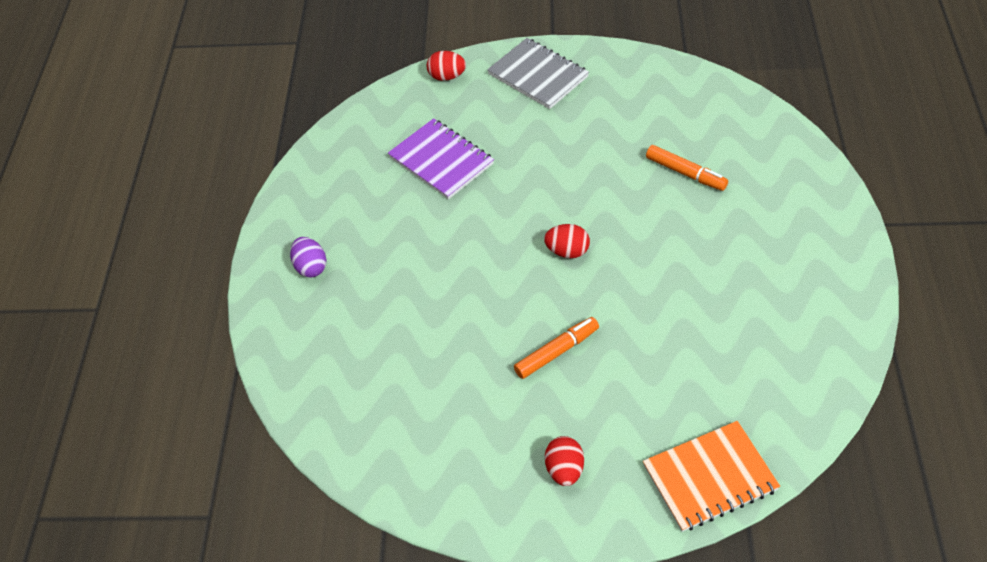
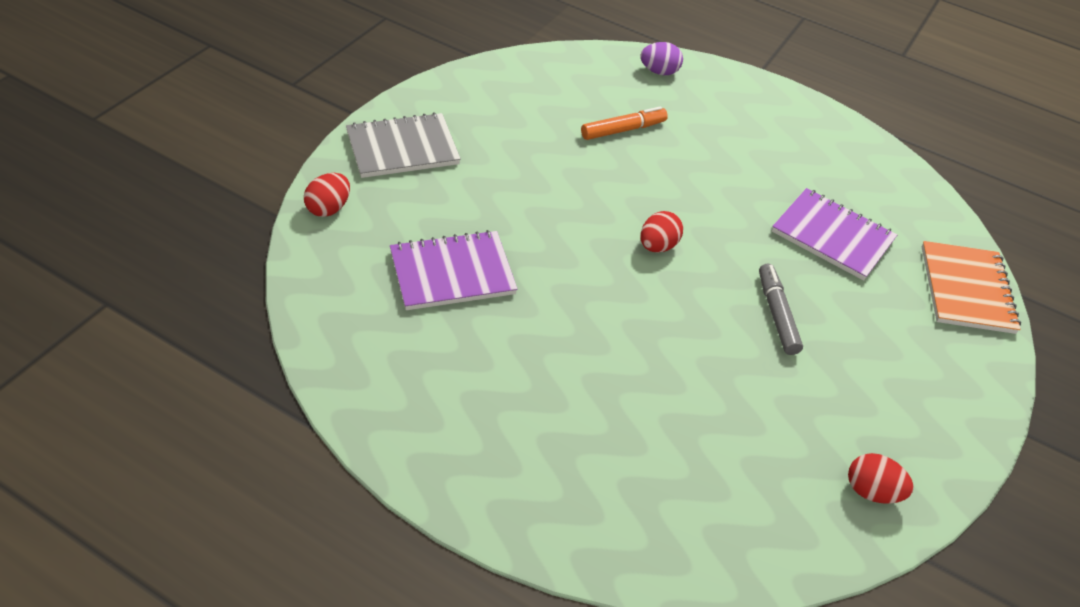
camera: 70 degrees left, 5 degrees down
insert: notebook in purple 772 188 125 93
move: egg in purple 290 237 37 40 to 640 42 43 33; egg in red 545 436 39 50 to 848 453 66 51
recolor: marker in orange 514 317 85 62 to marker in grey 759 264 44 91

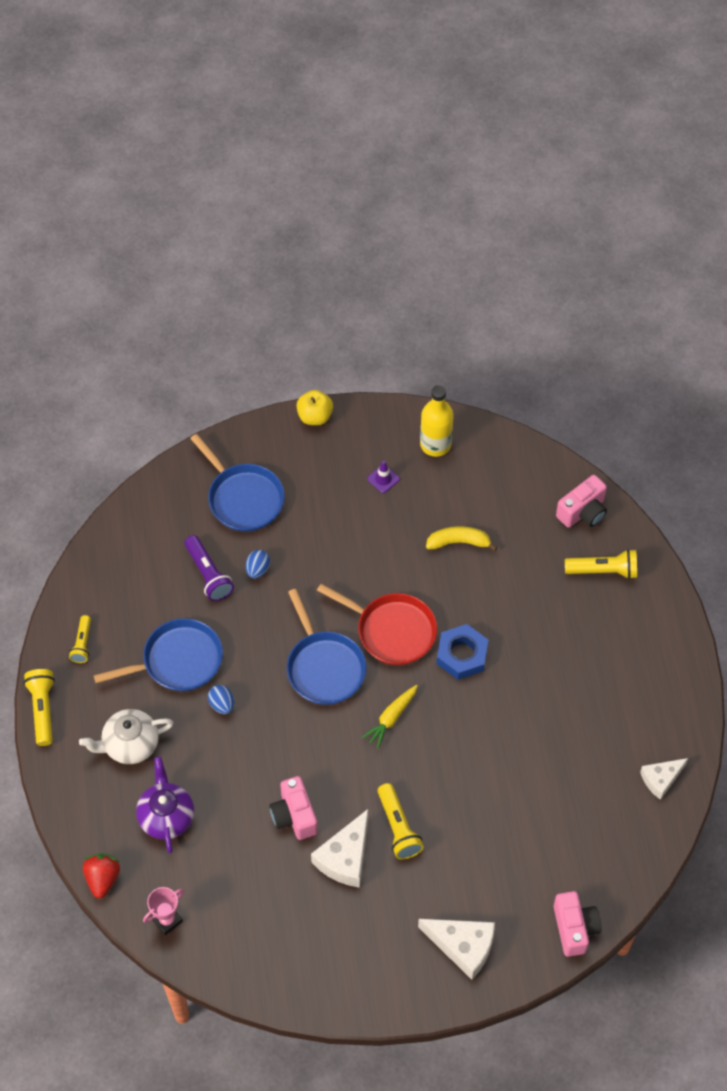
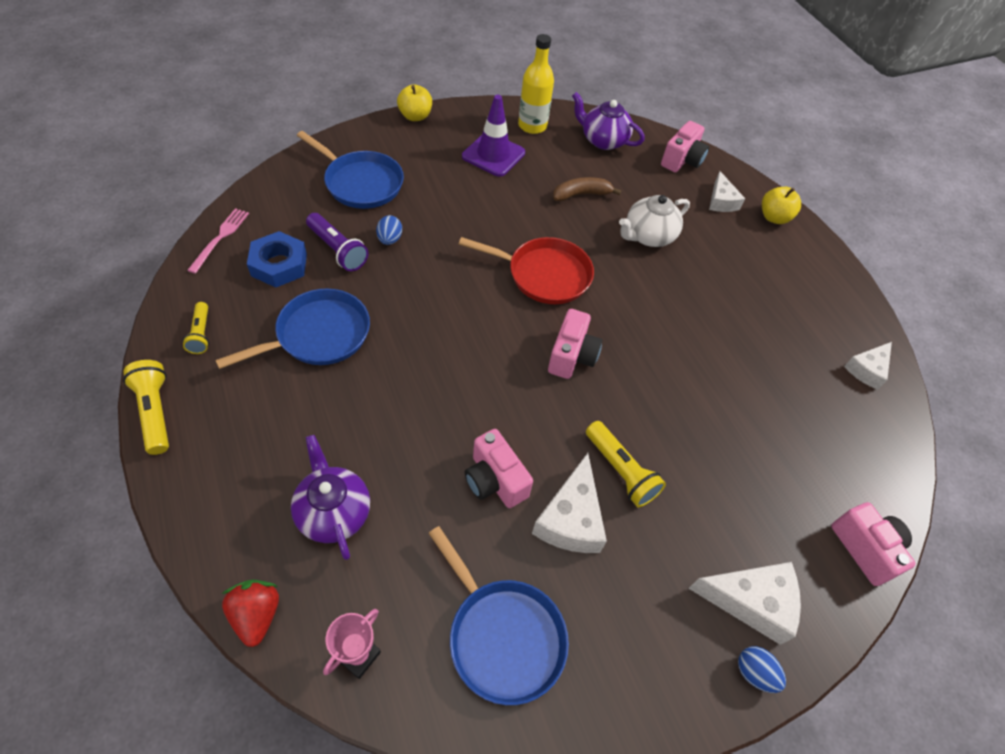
camera: 20 degrees left, 5 degrees down
insert: fork in pink 187 208 62 66; teapot in purple 572 92 73 58; apple in yellow 762 187 39 37
move: teapot in white 79 709 94 55 to 619 195 71 52; egg in blue 208 685 26 29 to 738 646 48 47; pan in blue 287 589 79 116 to 429 526 140 179; nut in blue 437 624 51 56 to 247 231 60 56
replace: carrot in yellow 362 685 56 64 to camera in pink 548 309 55 70; flashlight in yellow 565 549 72 30 to cheese in white 709 171 36 41
recolor: banana in yellow 426 526 72 25 to banana in brown 553 177 69 24
resize: traffic cone in purple 367 461 33 32 = 462 95 63 82 x2.06

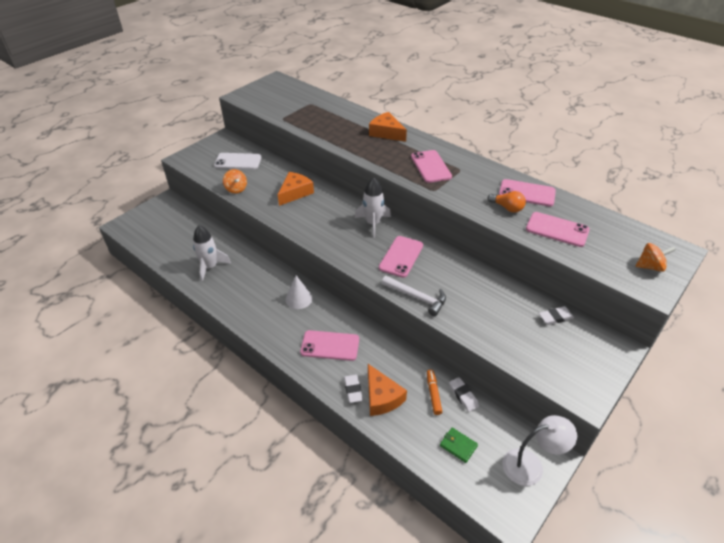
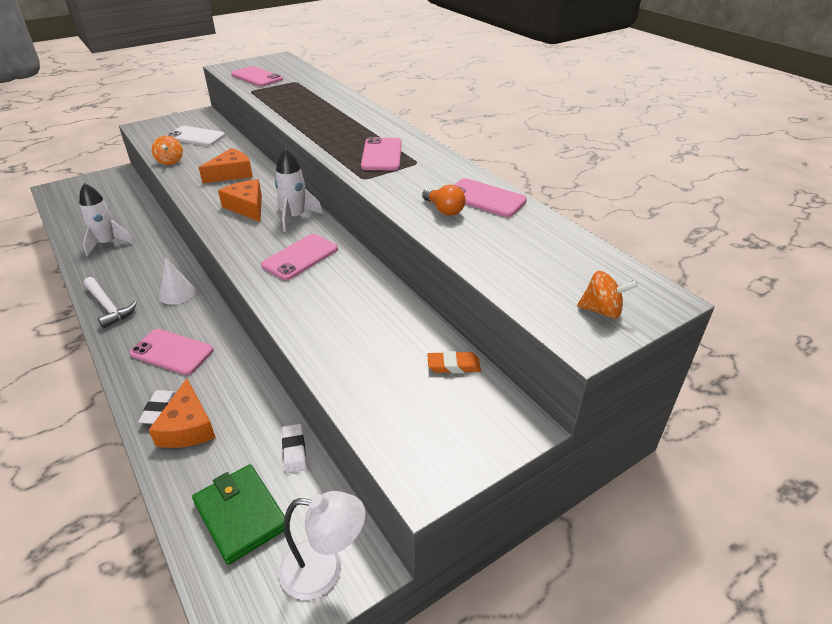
camera: 15 degrees right, 5 degrees down
delete: marker in orange 427 369 15 46
move: cheese in orange 369 112 38 30 to 218 179 44 43; hammer in white 382 276 64 40 to 84 277 53 51; phone in pink 526 212 64 35 to 231 66 52 21
recolor: eraser in white 539 306 35 19 to eraser in orange 427 351 54 22
resize: wallet in green 440 428 38 35 = 192 464 93 101 x1.85

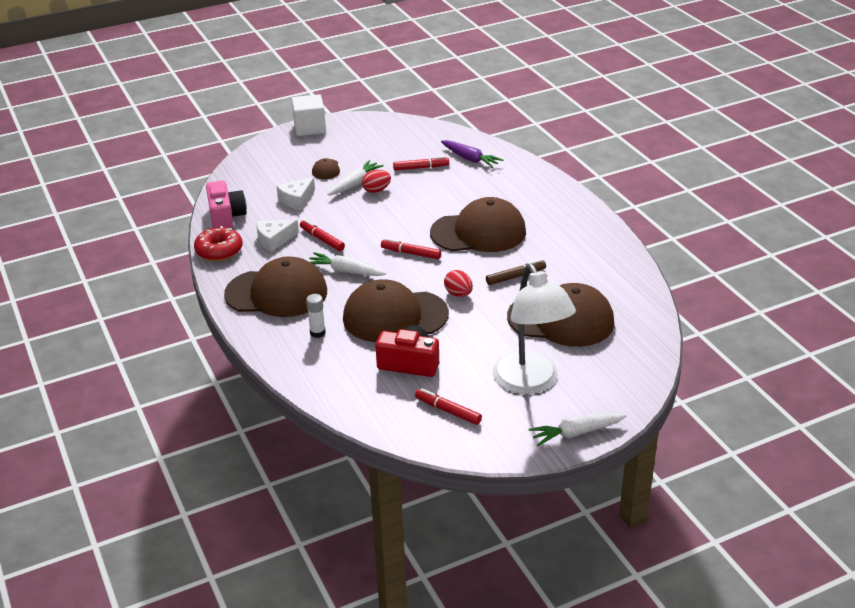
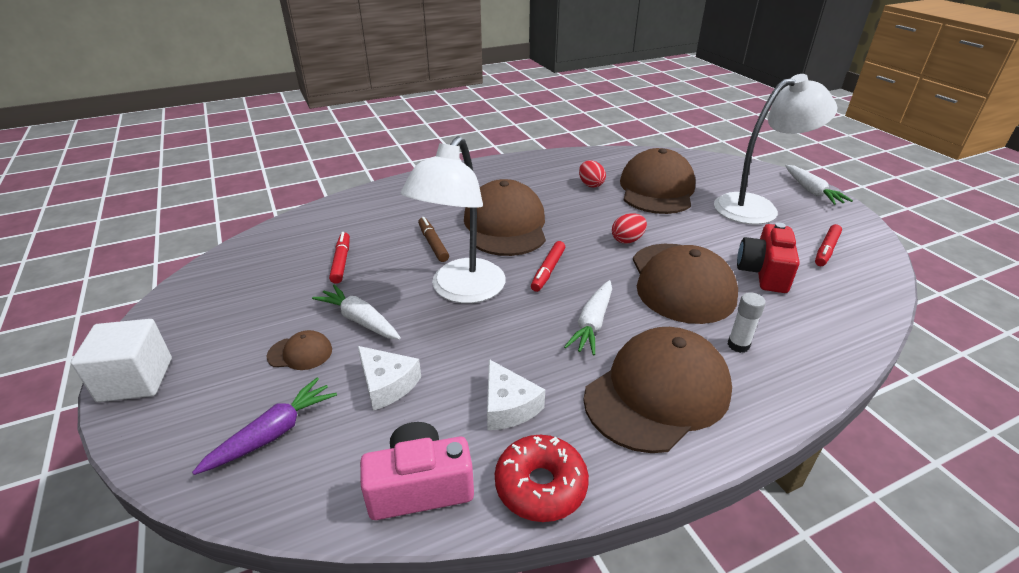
camera: 90 degrees left, 0 degrees up
delete: marker in red 300 220 45 31
insert: lamp in white 401 136 105 167
move: egg in red 362 170 29 23 to 579 160 27 28; carrot in purple 441 140 62 28 to 192 378 145 97; marker in brown 486 259 60 26 to 418 217 31 45
rotate: cap in brown 224 256 103 61 = 584 327 148 126 45 degrees clockwise

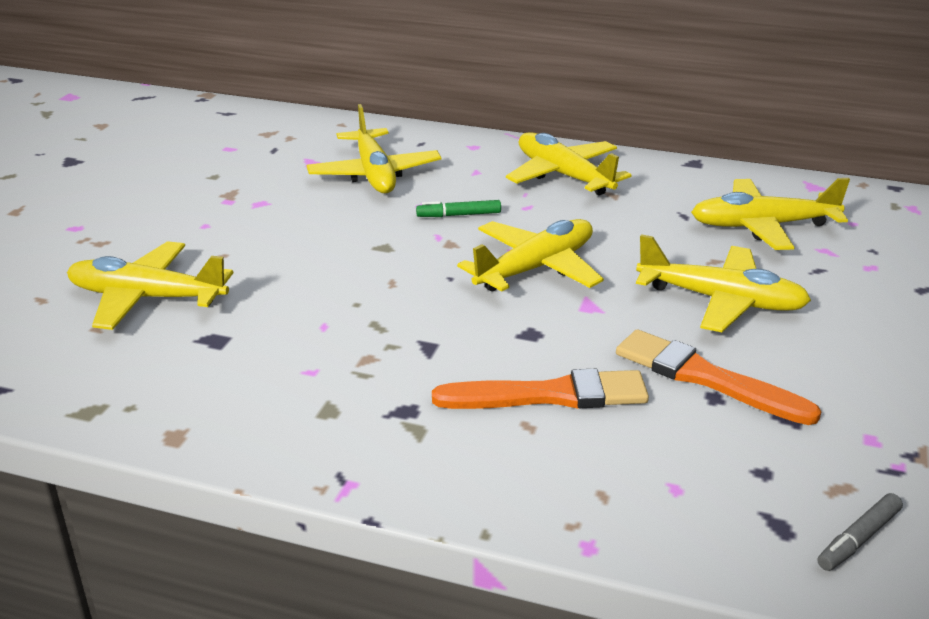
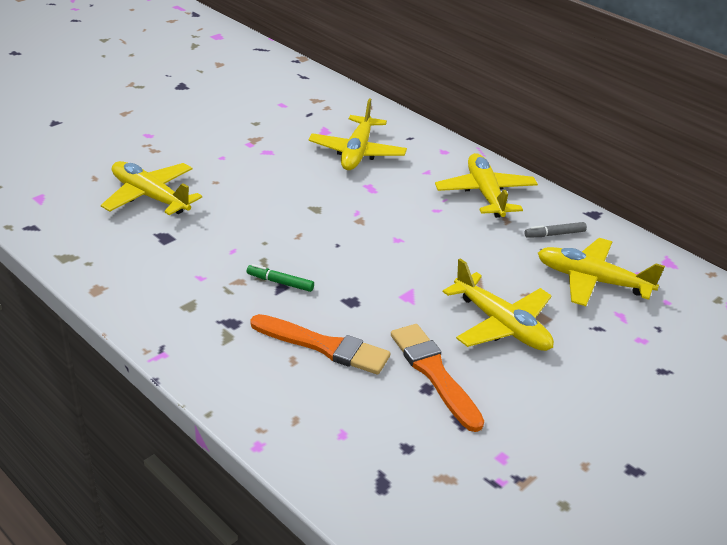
camera: 25 degrees right, 5 degrees up
delete: plane in yellow 457 219 147 73
move: marker in green 416 200 85 17 to 247 264 67 28; marker in grey 818 493 85 78 to 524 222 63 16

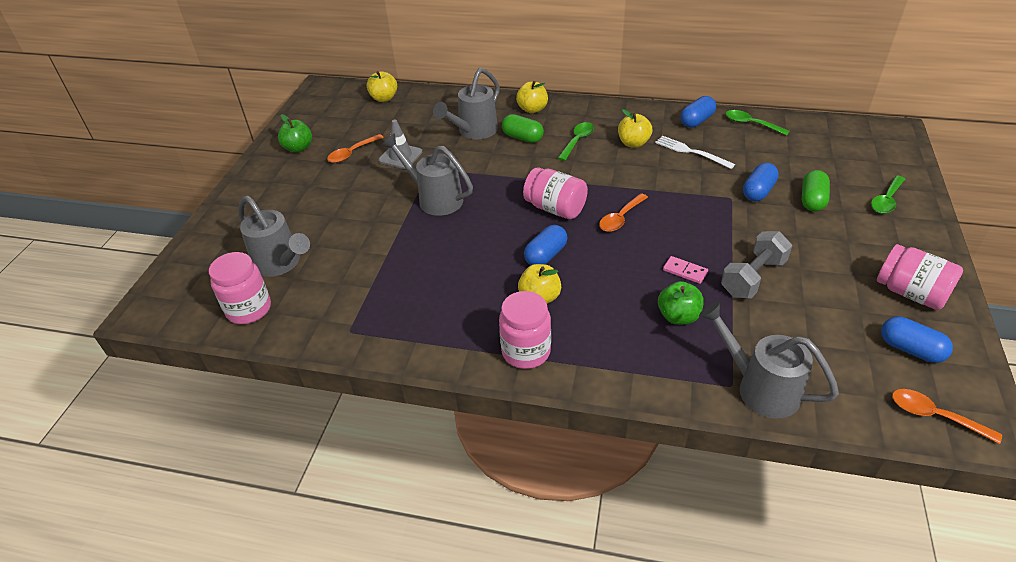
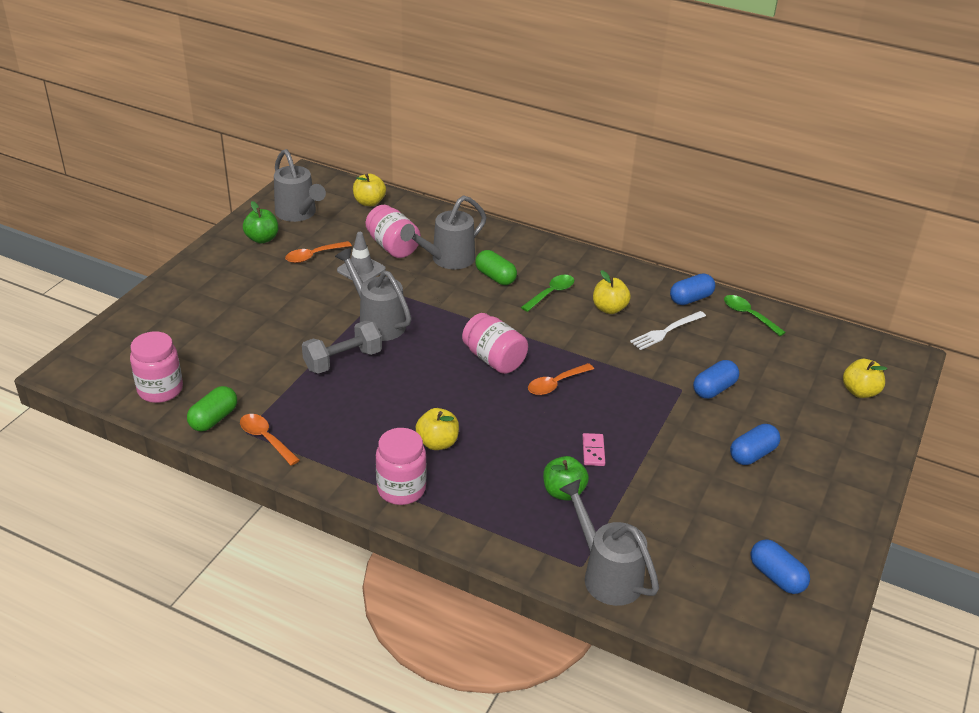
camera: 10 degrees right, 5 degrees down
delete: spoon in green 871 176 34 38
move: watering can in grey 238 196 72 81 to 274 149 52 73; apple in yellow 516 81 32 32 to 843 359 44 39; capsule in blue 524 225 44 40 to 730 424 50 41; dumbbell in grey 721 231 71 67 to 302 321 80 53; capsule in green 802 170 28 41 to 187 386 50 45; jar in pink 877 244 86 66 to 366 205 55 53; spoon in orange 892 389 110 55 to 240 414 60 52
rotate: fork in white 655 136 80 33 = 630 311 76 39 90 degrees counterclockwise; domino in pink 663 256 45 28 = 582 433 23 33 45 degrees clockwise

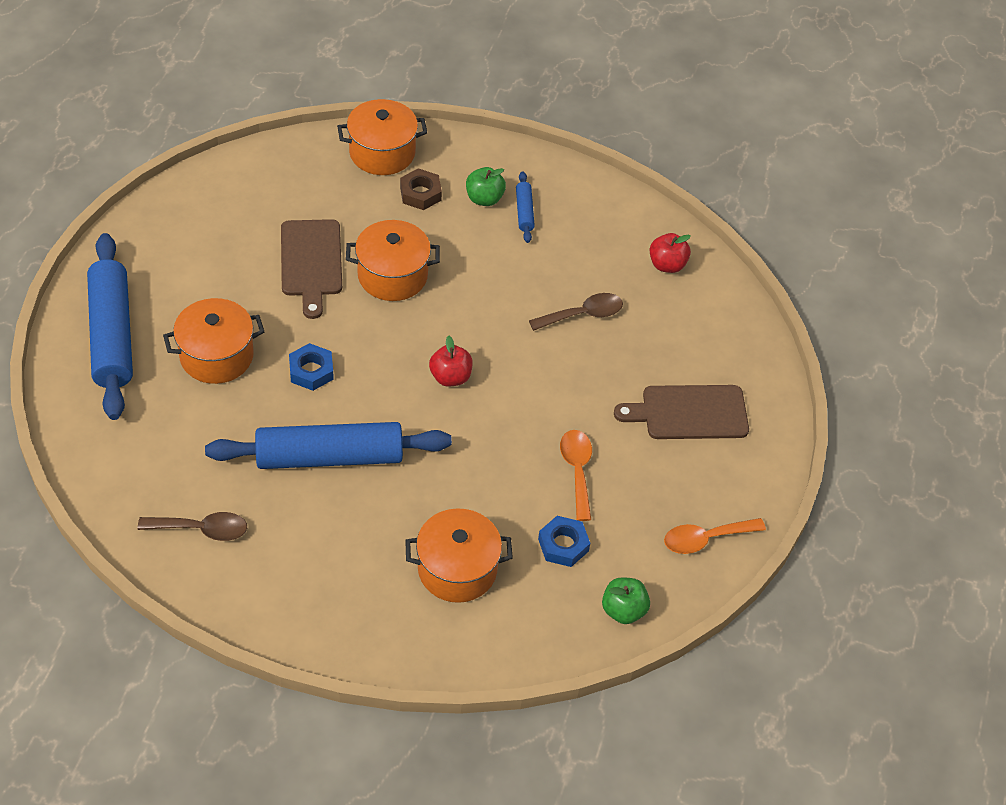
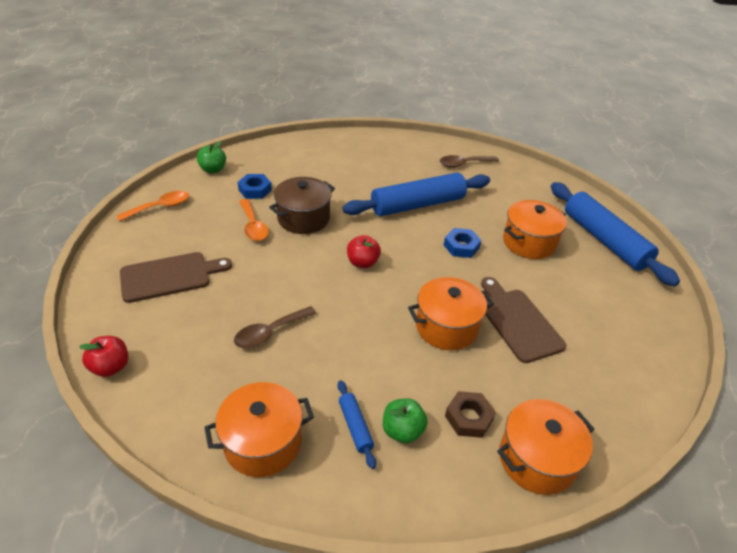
camera: 165 degrees right, 10 degrees down
insert: pot in brown 269 177 66 57
move: pot in orange 405 508 108 95 to 204 382 110 95; apple in red 649 233 42 40 to 79 336 49 41

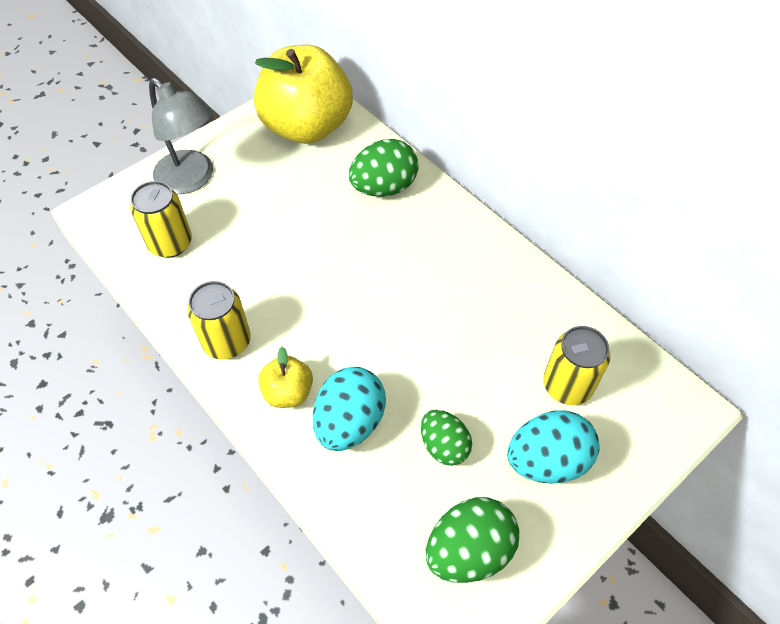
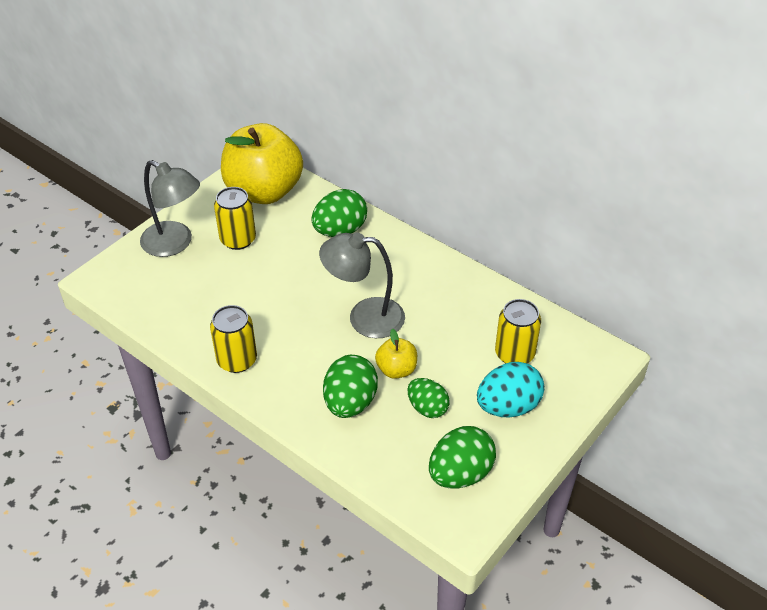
camera: 10 degrees left, 10 degrees down
insert: lamp in grey 319 232 86 106
move: can in yellow 130 181 62 77 to 214 187 42 63; apple in yellow 258 347 55 61 to 375 329 42 50
recolor: egg in turquoise 312 367 74 84 to egg in green 323 355 55 63

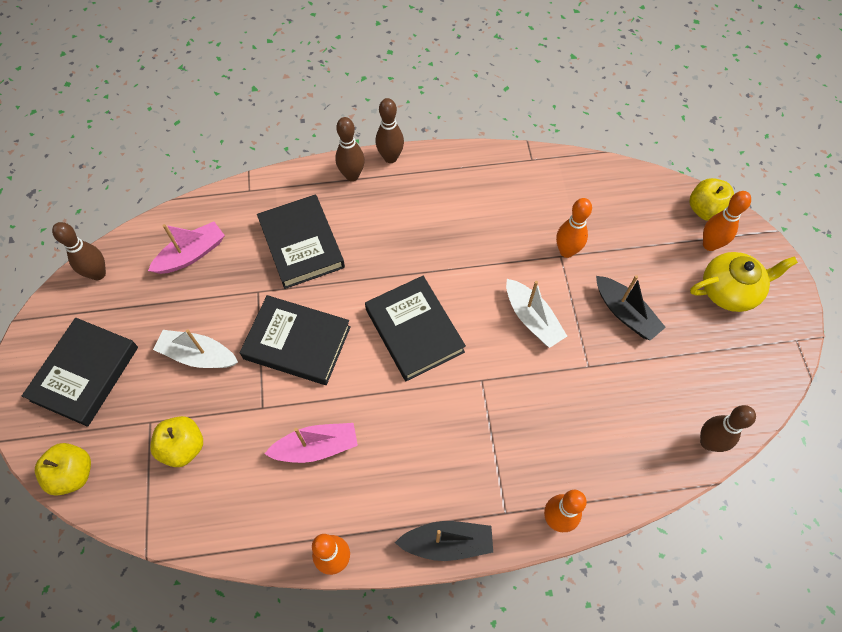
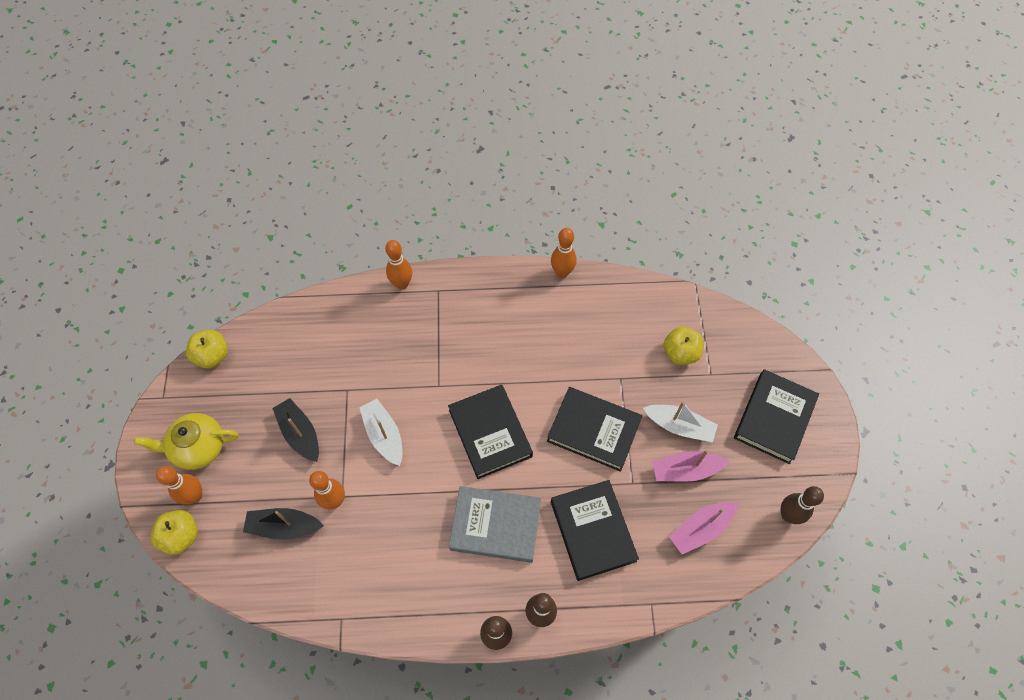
camera: 175 degrees left, 0 degrees up
delete: bowling pin in brown 700 405 56 47
insert: book in grey 449 486 92 77
move: apple in yellow 35 443 56 53 to 186 330 42 38; boat in pink 265 423 93 40 to 652 450 78 32; boat in black 395 521 98 40 to 243 508 81 32

